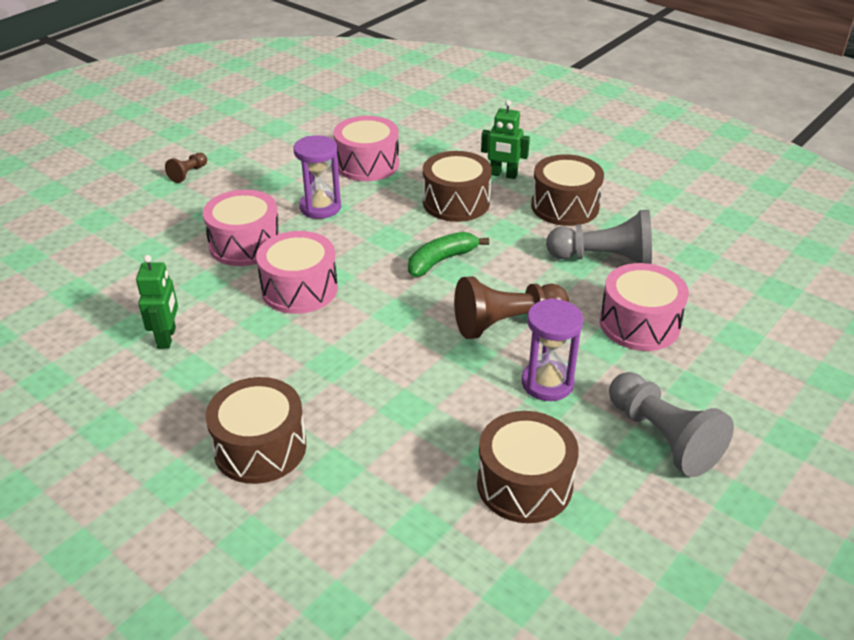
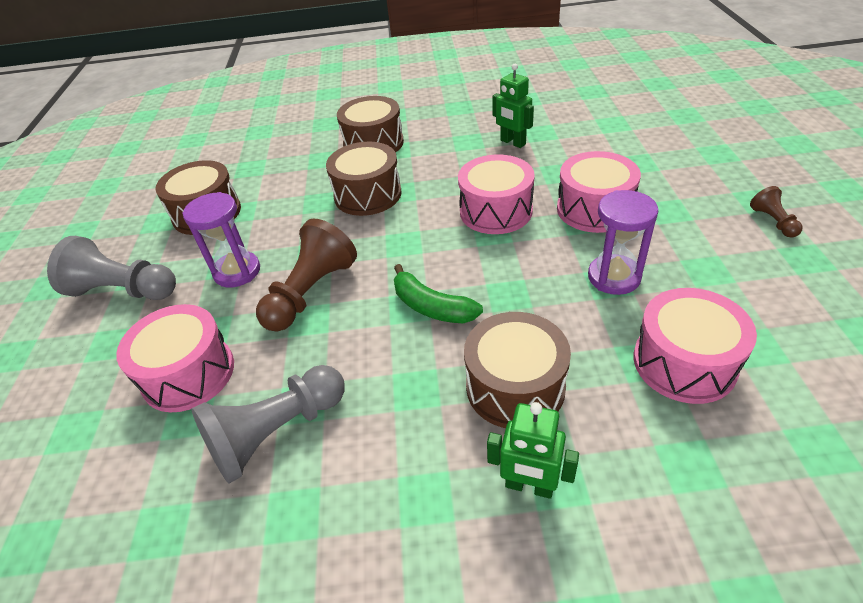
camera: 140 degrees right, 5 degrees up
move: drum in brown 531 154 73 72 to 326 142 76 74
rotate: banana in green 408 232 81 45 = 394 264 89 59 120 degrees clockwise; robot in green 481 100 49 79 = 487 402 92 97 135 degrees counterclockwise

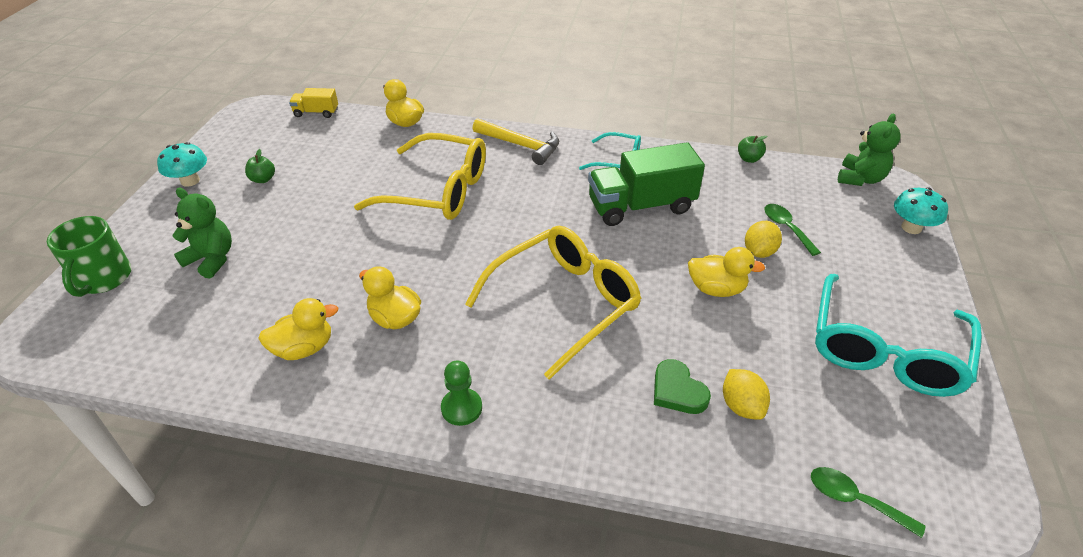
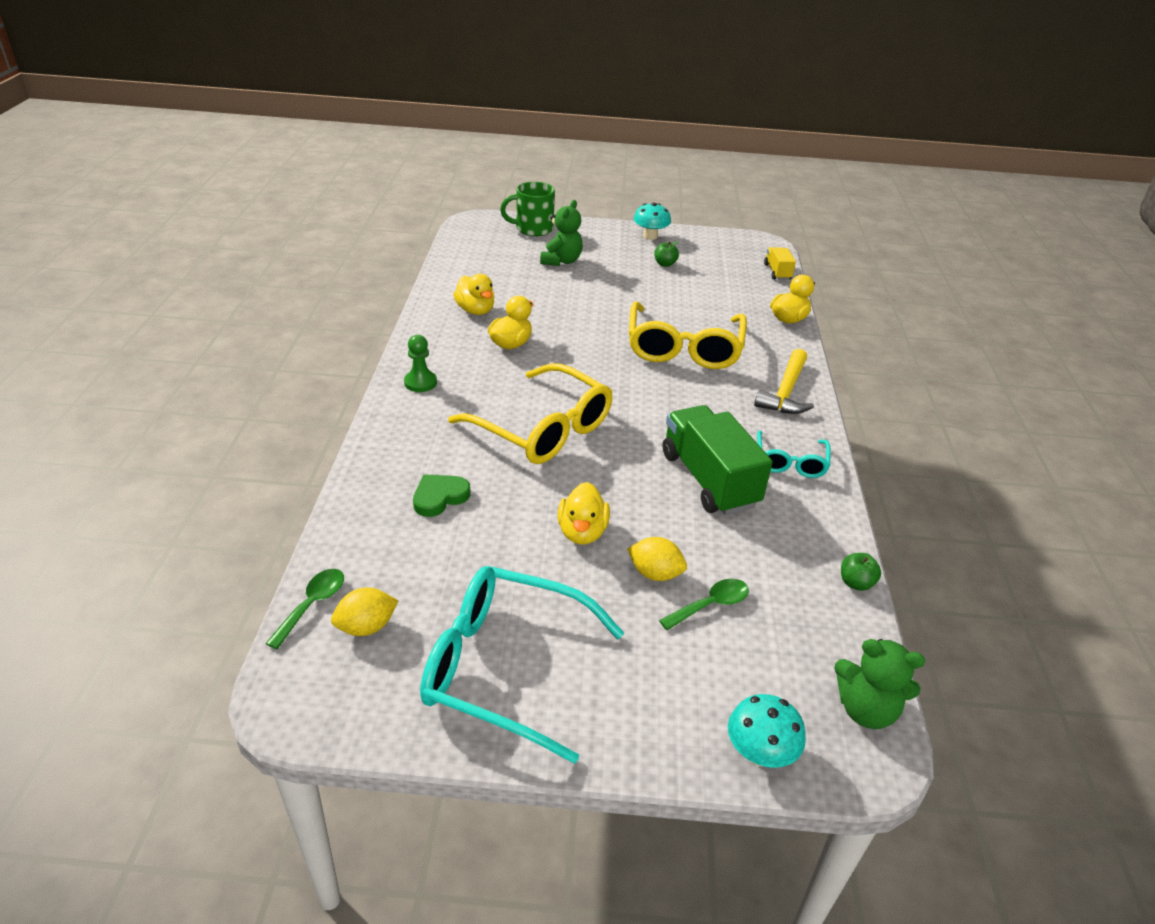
camera: 80 degrees right, 5 degrees down
move: lemon in yellow 723 369 47 51 to 331 588 67 48

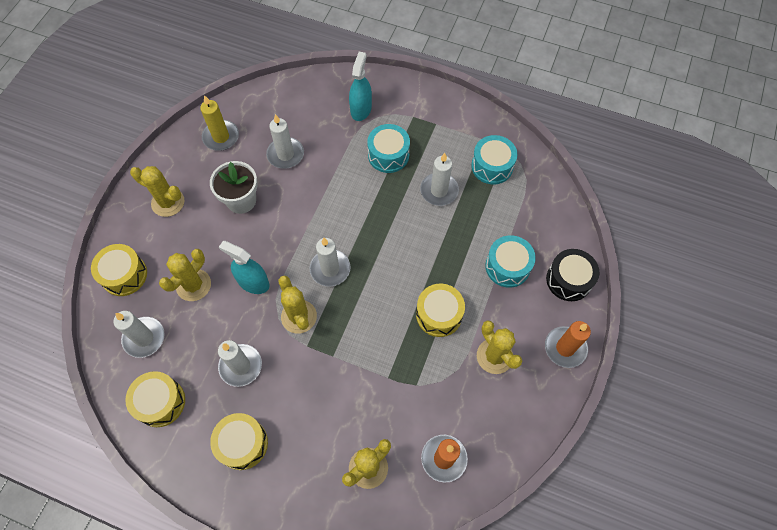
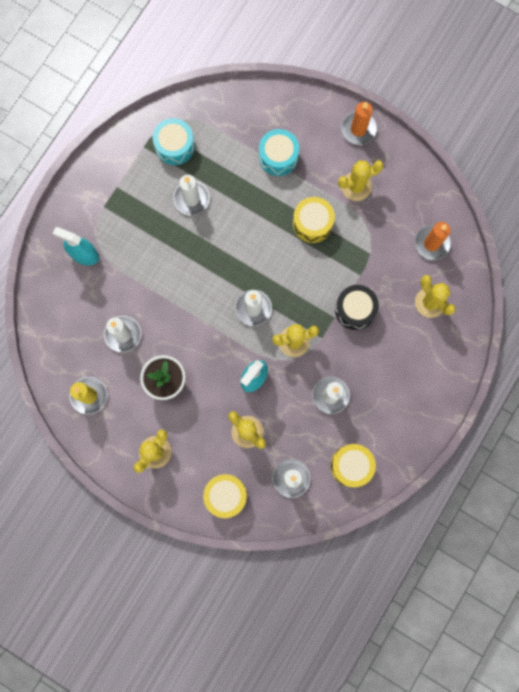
camera: 80 degrees left, 15 degrees up
delete: drum in yellow 210 413 58 57; drum in turquoise 367 124 43 49
move: drum in black 546 249 53 52 to 335 285 44 45

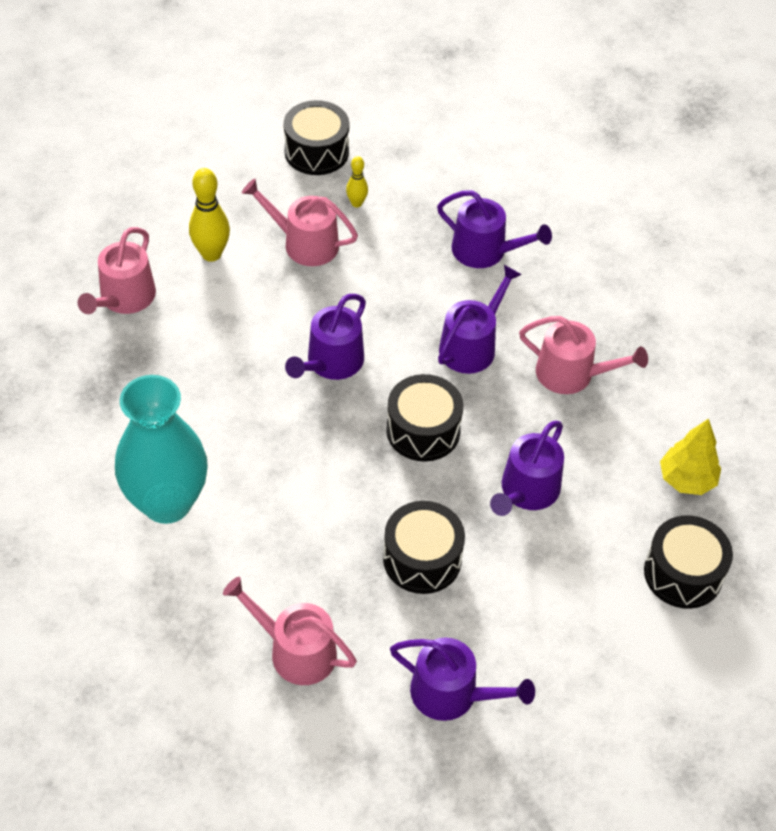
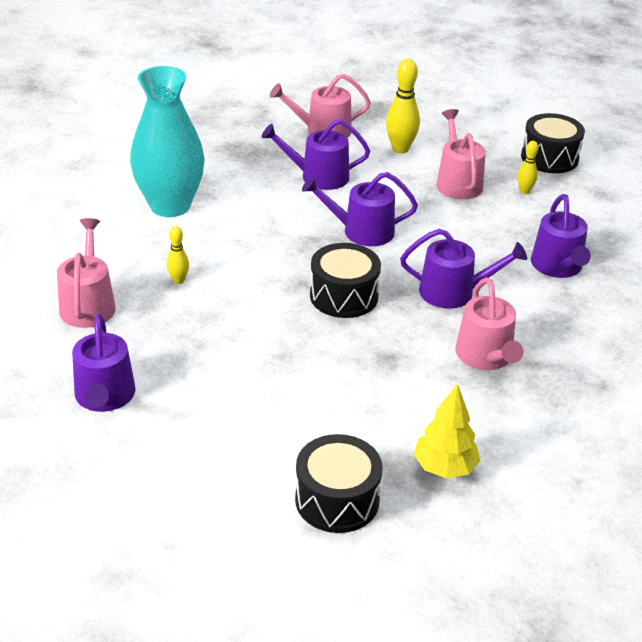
camera: 60 degrees right, 15 degrees down
delete: drum in black 383 501 82 93
insert: bowling pin in yellow 167 226 22 58
move: watering can in purple 490 421 74 95 to 262 119 108 71

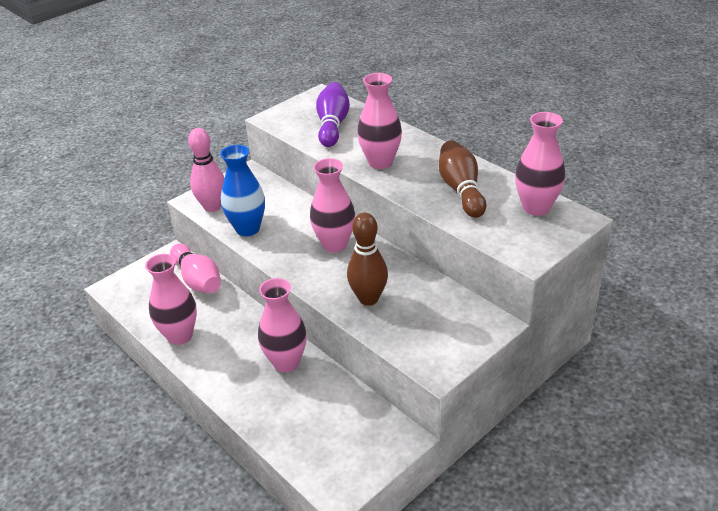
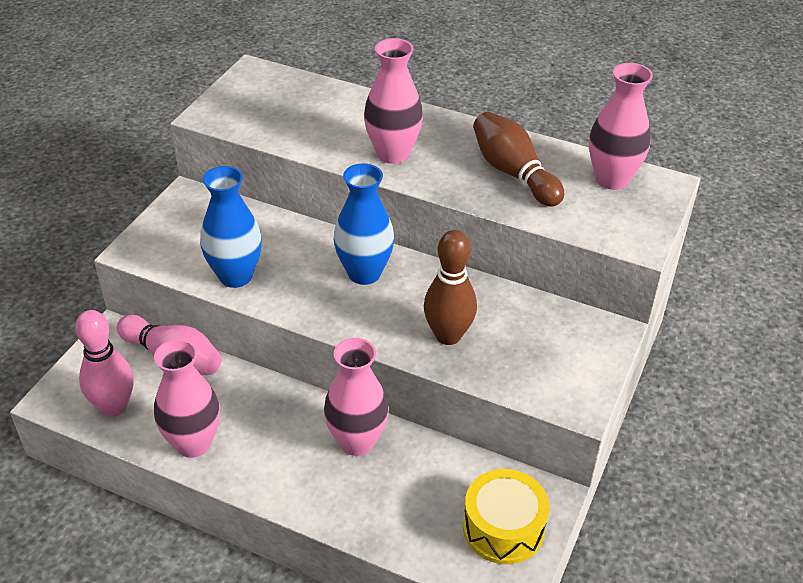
camera: 25 degrees left, 5 degrees up
delete: bowling pin in purple 316 82 34 65
insert: drum in yellow 463 469 87 95
move: bowling pin in pink 188 128 36 84 to 75 310 59 107
recolor: vase in pink 310 158 45 95 to vase in blue 334 163 60 122

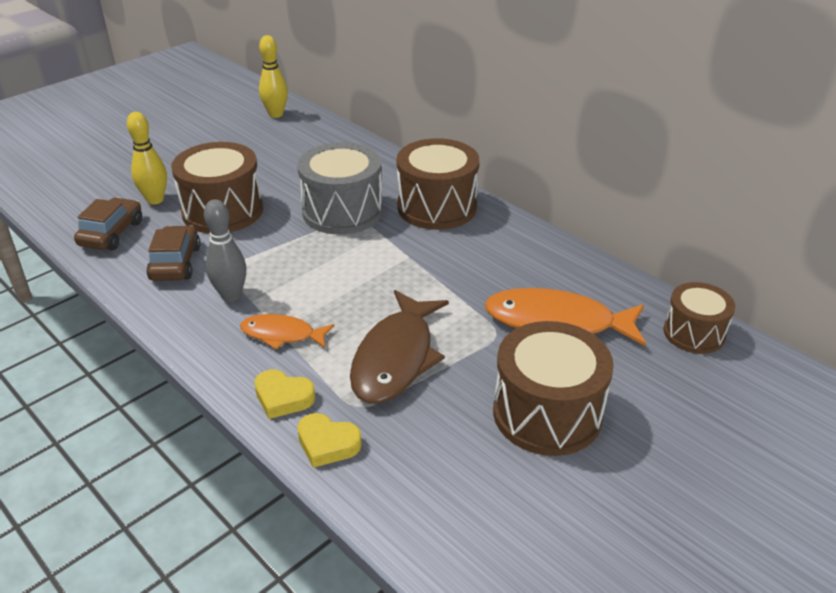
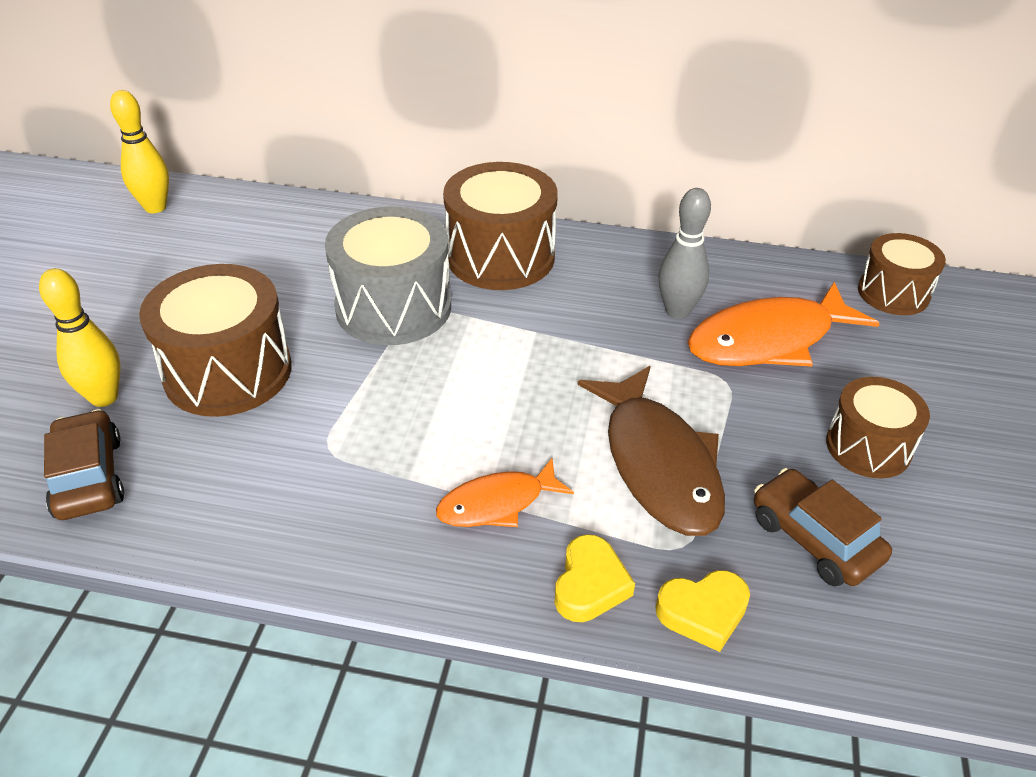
camera: 35 degrees left, 5 degrees up
move: car in brown 146 225 55 56 to 754 468 138 118; bowling pin in grey 204 199 42 103 to 658 188 53 131
rotate: heart in yellow 254 369 61 50 = 555 534 80 88 60 degrees counterclockwise
resize: drum in brown 493 321 121 135 = 826 377 104 102 x0.62

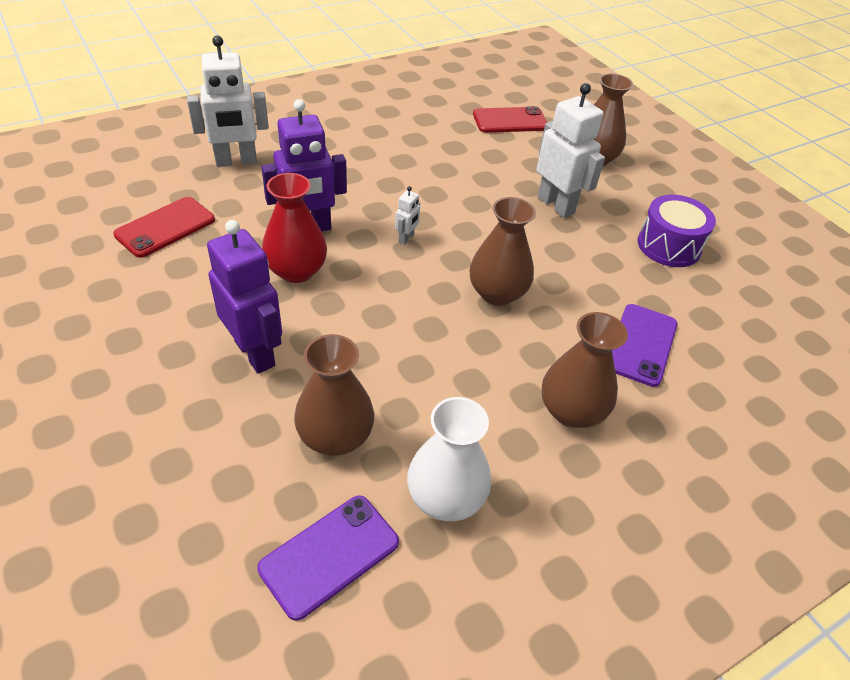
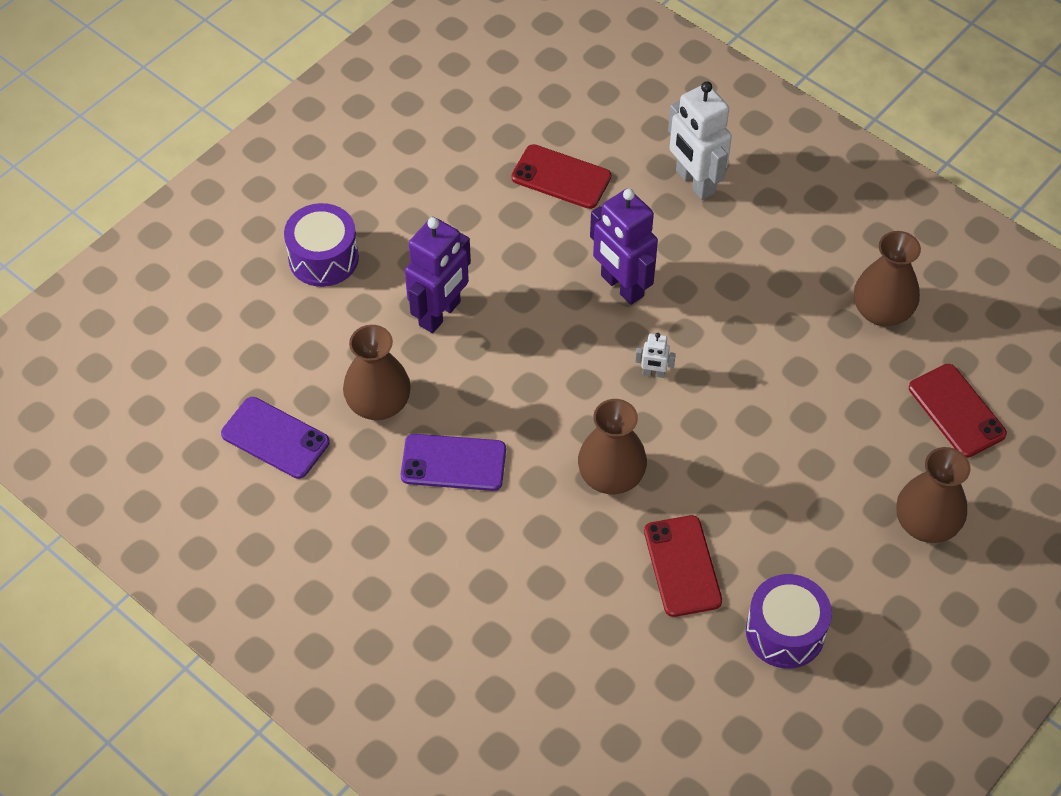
camera: 75 degrees right, 10 degrees up
delete: vase in red 262 173 65 110; vase in white 407 397 84 124; robot in white 536 83 69 135
insert: drum in purple 284 203 75 84; phone in red 644 515 78 102
move: vase in brown 542 312 86 116 to 854 231 67 95; phone in purple 612 304 65 83 to 401 434 105 57

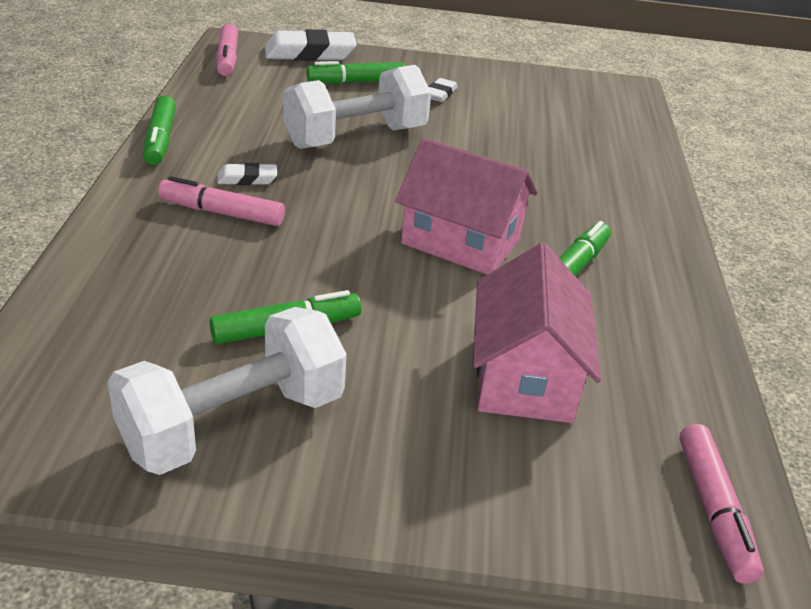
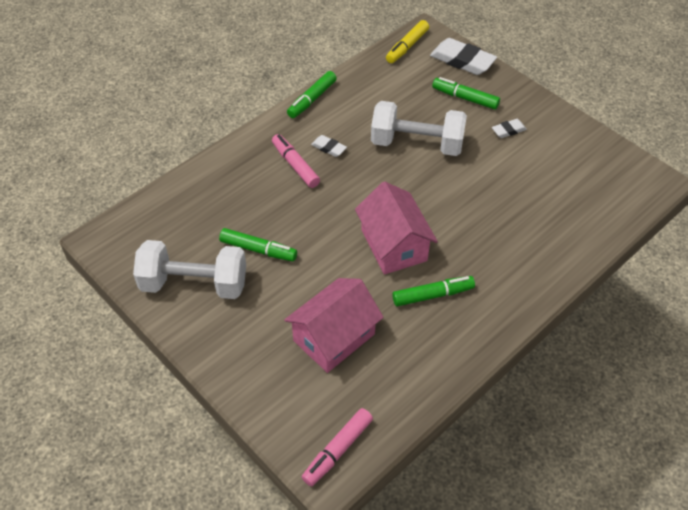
camera: 45 degrees right, 15 degrees up
recolor: marker in pink 216 23 22 53 to marker in yellow 386 20 43 43

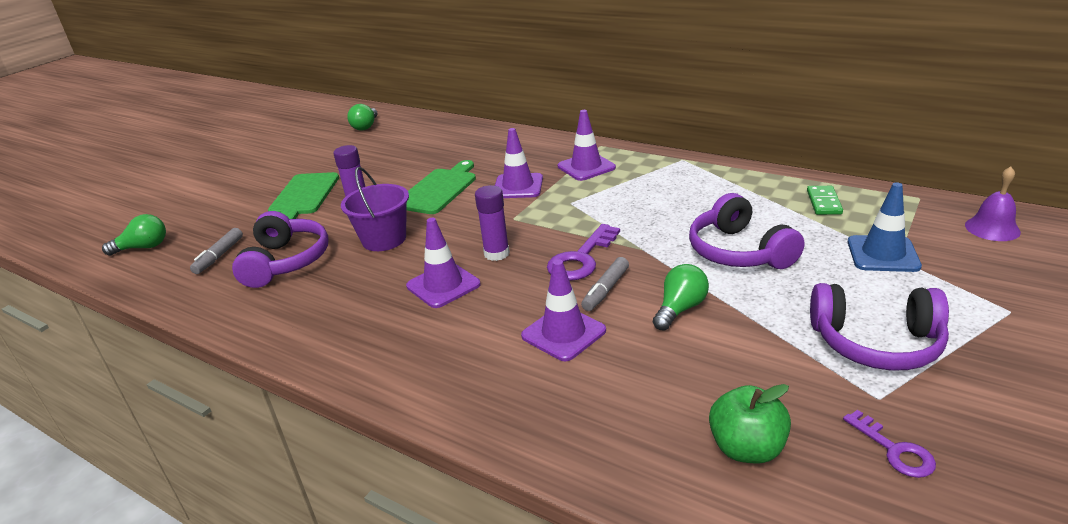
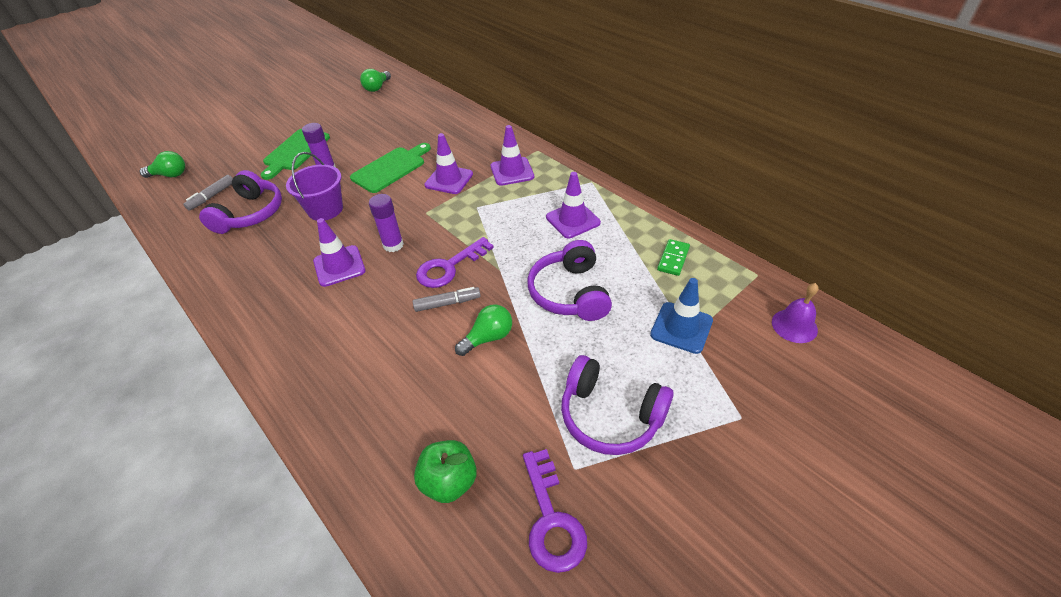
camera: 15 degrees right, 15 degrees up
move: traffic cone in purple 521 259 85 102 to 546 172 55 66
rotate: marker in grey 581 257 48 54 = 413 287 68 25 150 degrees counterclockwise
resize: key in purple 843 410 93 68 = 523 449 64 124 x1.63

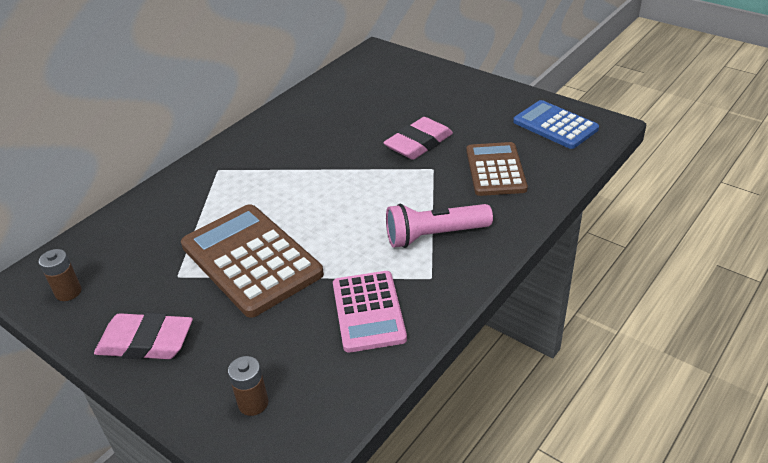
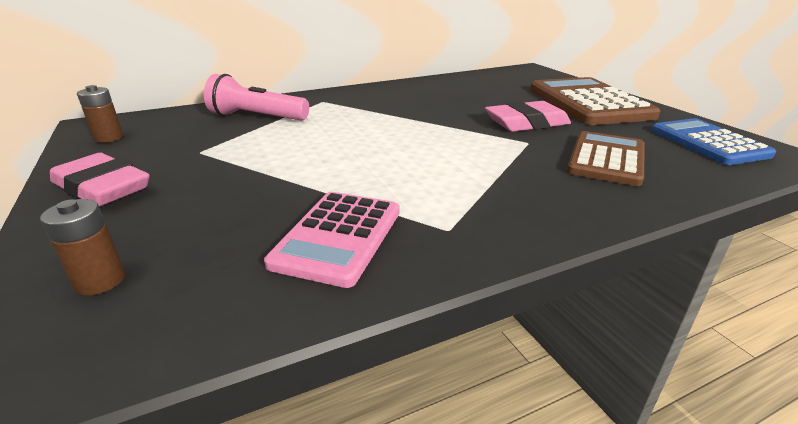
camera: 25 degrees right, 10 degrees down
move: calculator in brown 181 204 143 114 to 530 77 130 48; flashlight in pink 386 204 107 44 to 204 74 105 47

